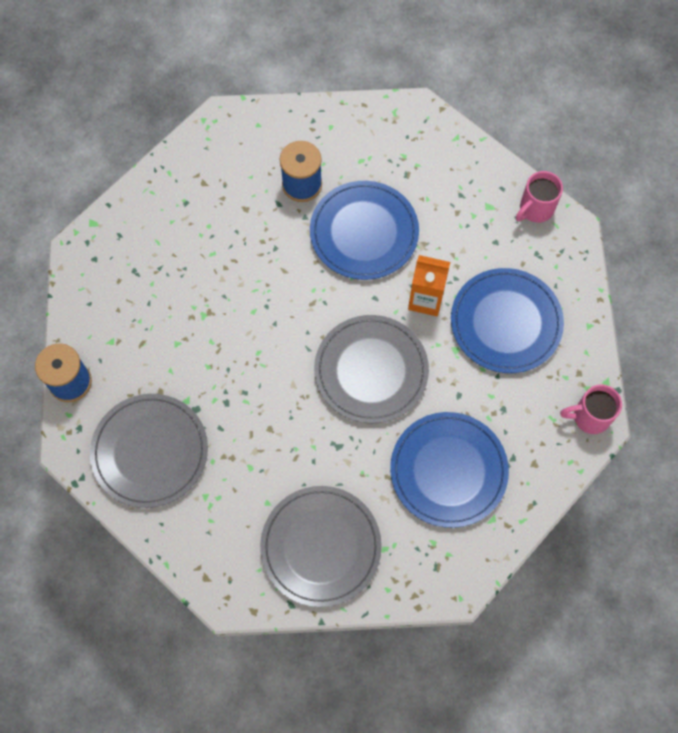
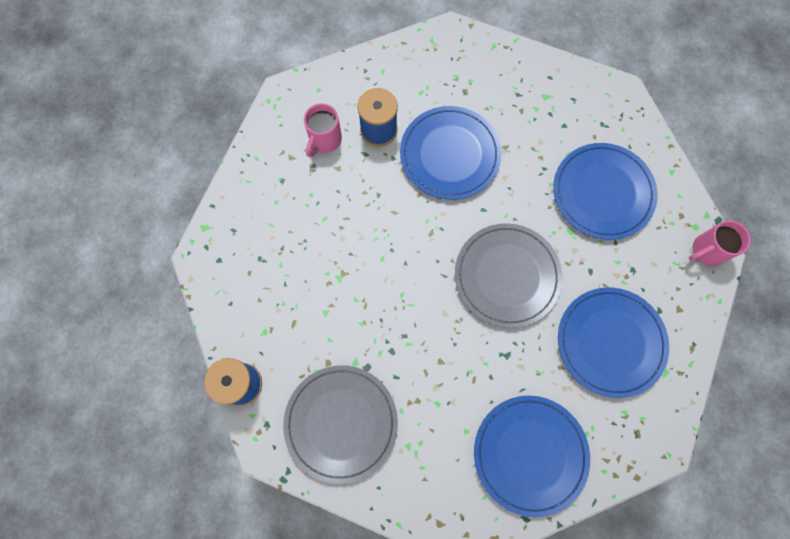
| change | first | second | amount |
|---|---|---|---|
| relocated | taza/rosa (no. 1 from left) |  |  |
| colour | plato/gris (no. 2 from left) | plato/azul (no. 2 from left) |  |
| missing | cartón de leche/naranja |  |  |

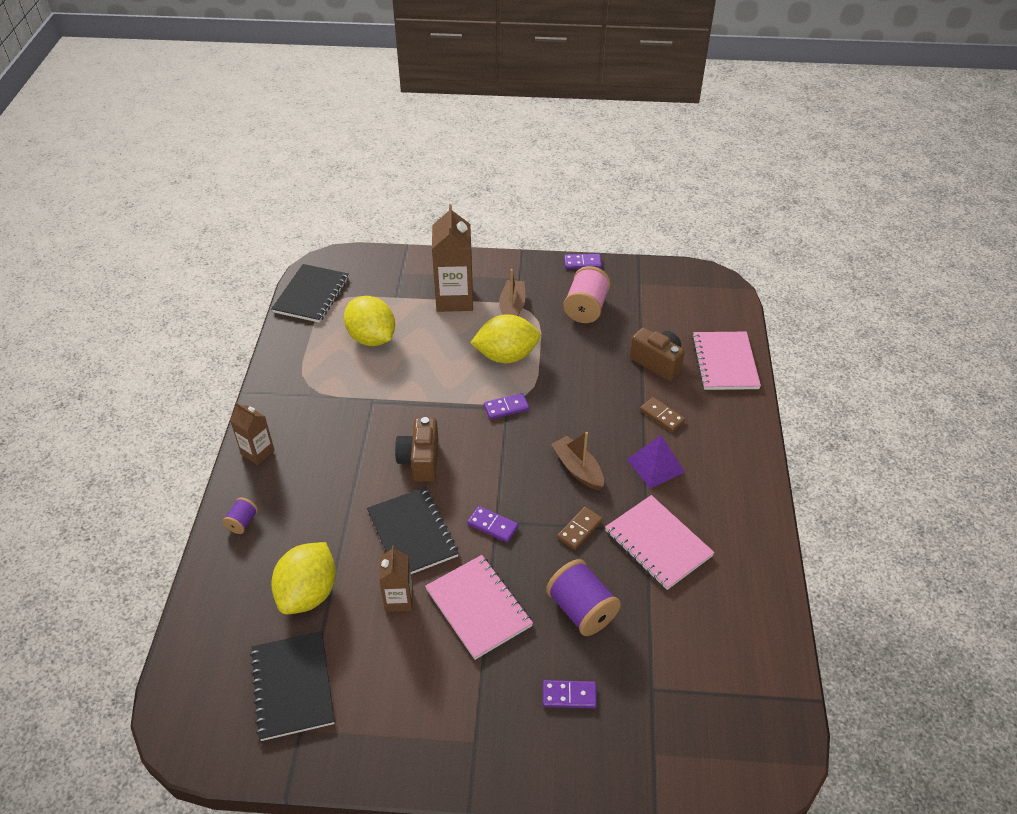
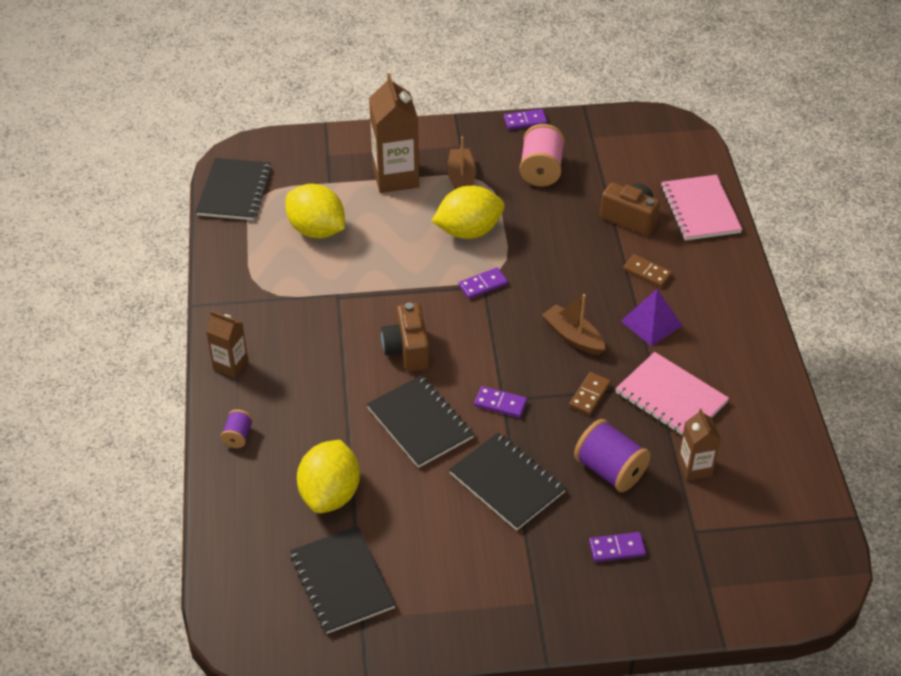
| change | first | second | amount |
|---|---|---|---|
| colour | cuaderno/rosa (no. 1 from left) | cuaderno/negro (no. 4 from left) |  |
| relocated | cartón de leche/marrón (no. 2 from left in the first image) | cartón de leche/marrón (no. 3 from left) |  |

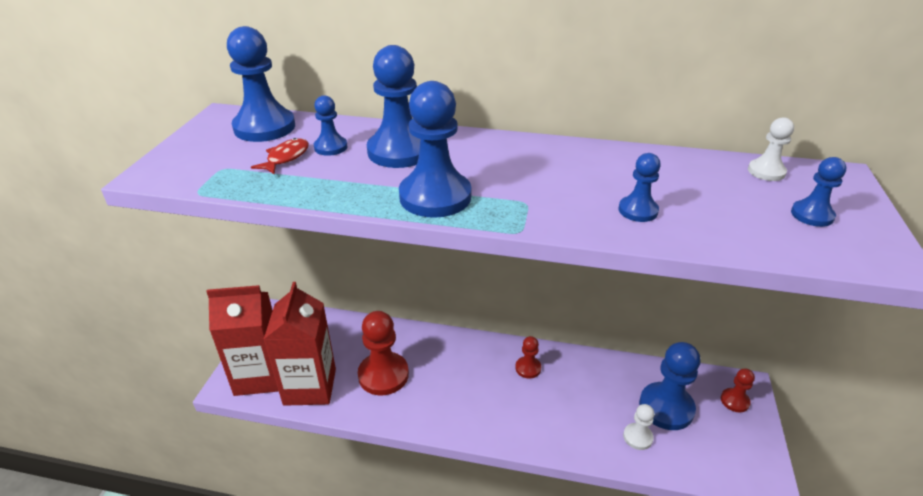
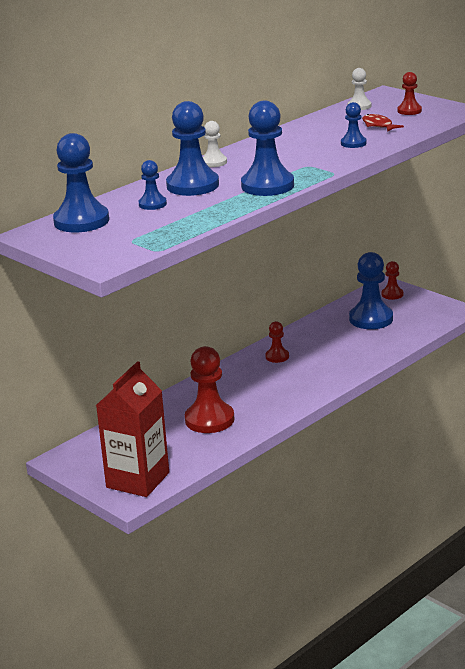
| change | first | second | amount |
|---|---|---|---|
| relocated | peón/blanco (no. 1 from left) |  |  |
| relocated | pez/rojo |  |  |
| colour | peón/azul (no. 7 from left) | peón/rojo (no. 4 from left) |  |
| missing | cartón de leche/rojo (no. 2 from left) |  |  |

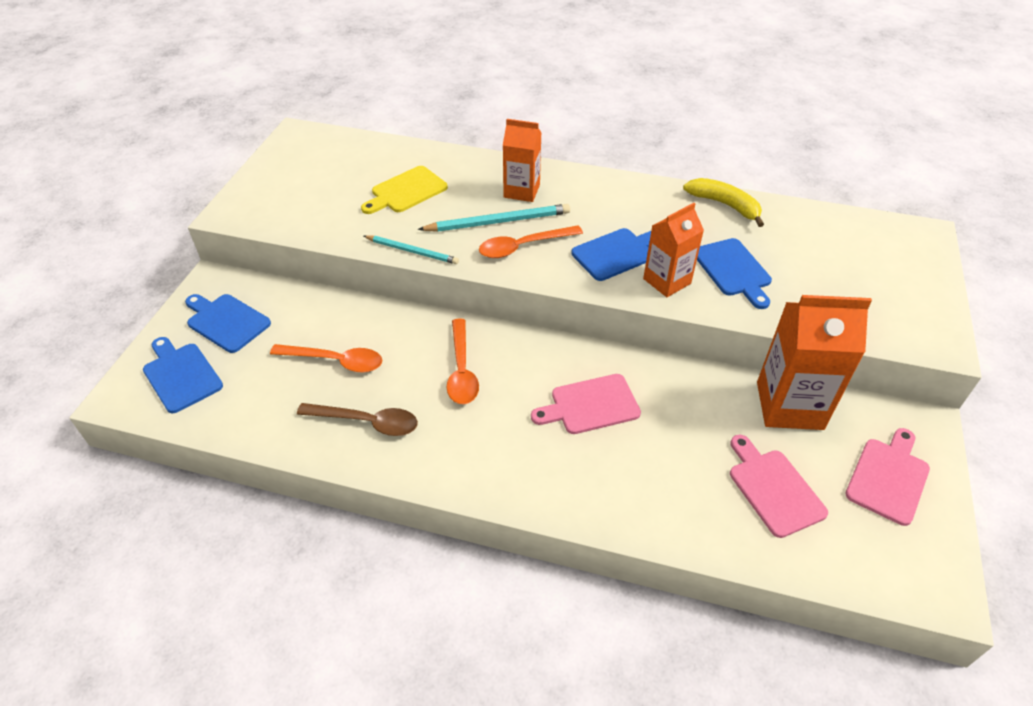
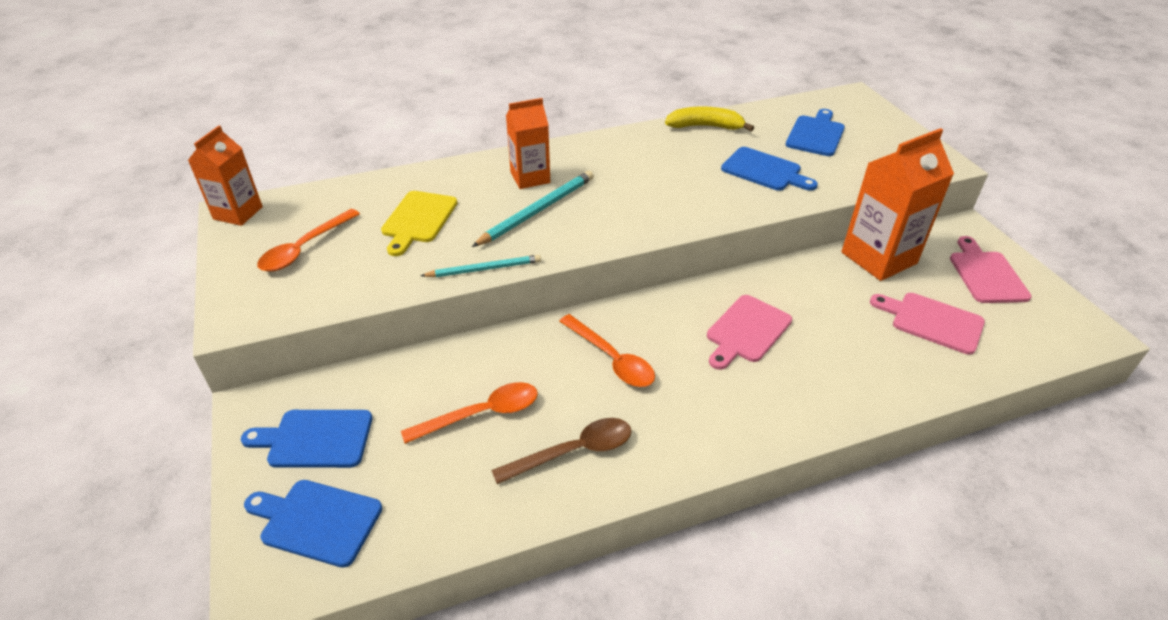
| change | first | second | amount |
|---|---|---|---|
| relocated | cartón de leche/naranja (no. 2 from left in the first image) | cartón de leche/naranja (no. 1 from left) |  |
| relocated | cuchara/naranja (no. 3 from left in the first image) | cuchara/naranja (no. 1 from left) |  |
| relocated | tabla de cortar/azul (no. 3 from left in the first image) | tabla de cortar/azul (no. 4 from left) |  |

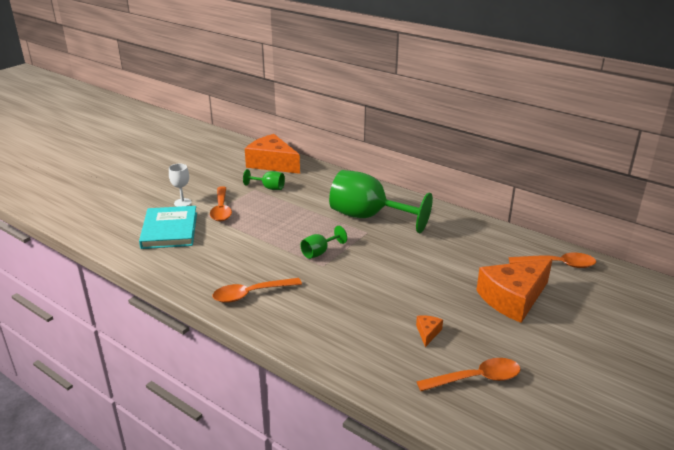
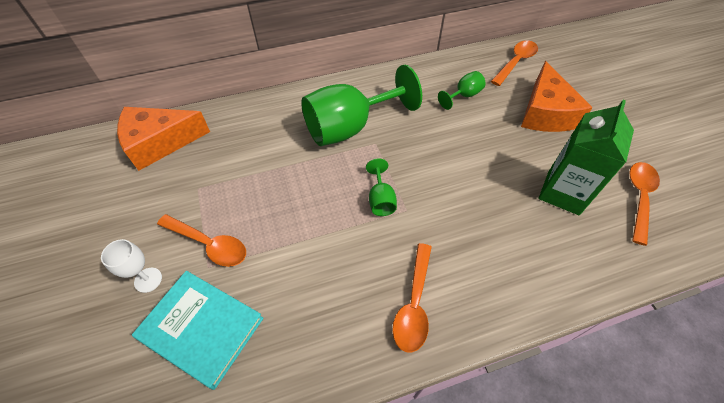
| change | first | second | amount |
|---|---|---|---|
| relocated | copa/verde (no. 1 from left in the first image) | copa/verde (no. 3 from left) |  |
| exchanged | queso/naranja (no. 2 from left) | cartón de leche/verde |  |

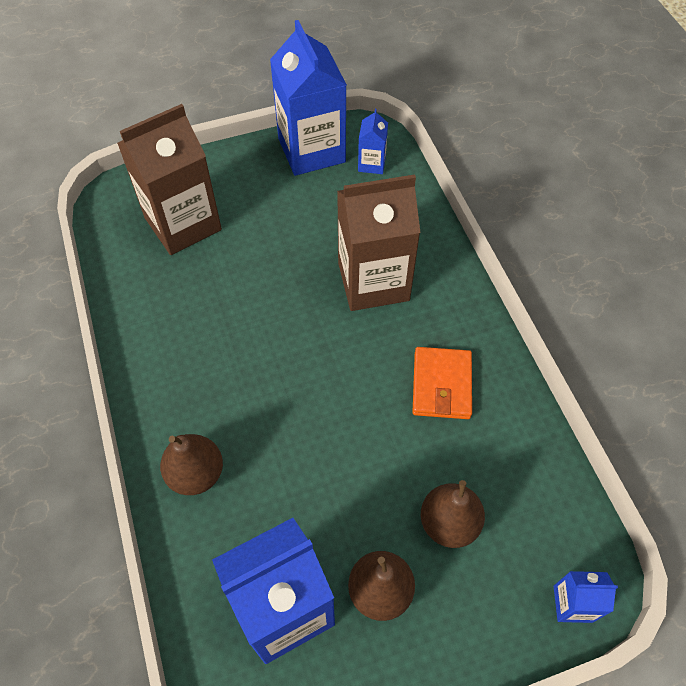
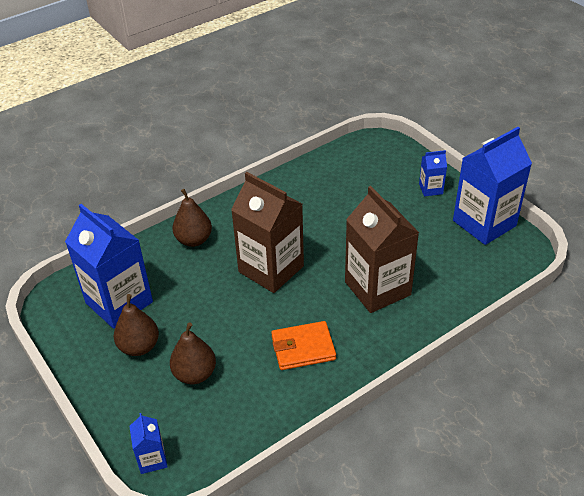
| change | first | second | amount |
|---|---|---|---|
| relocated | cartón de leche/marrón (no. 1 from left) |  |  |
| relocated | cartón de leche/azul (no. 3 from left) |  |  |

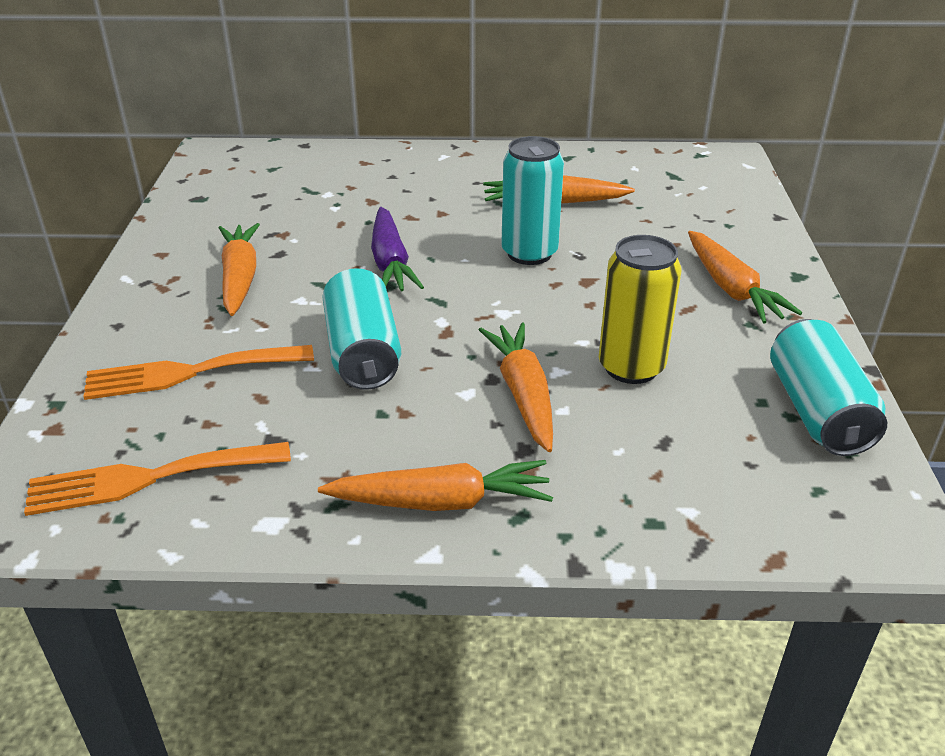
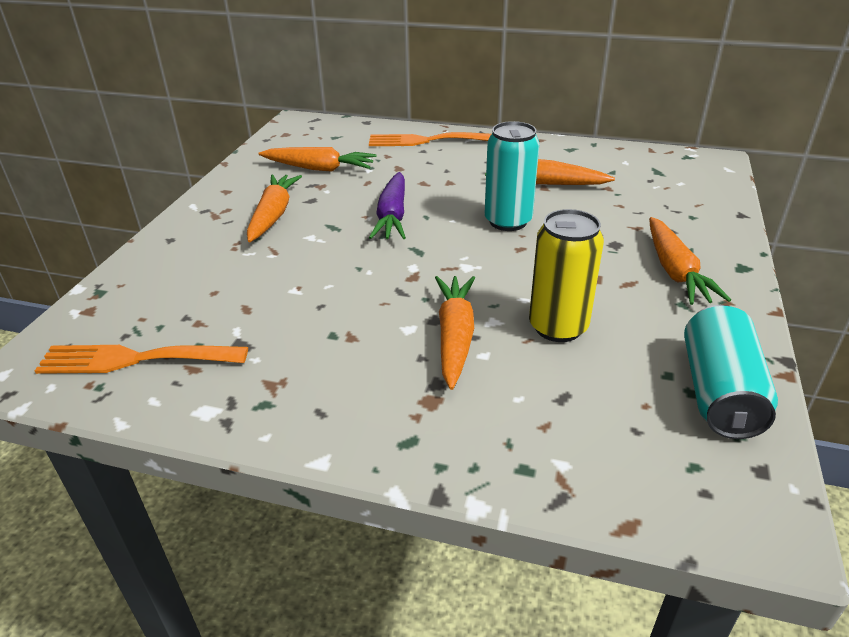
| change | first | second | amount |
|---|---|---|---|
| relocated | zanahoria/naranja (no. 2 from left) |  |  |
| relocated | tenedor/naranja (no. 2 from left) |  |  |
| missing | lata/turquesa (no. 1 from left) |  |  |

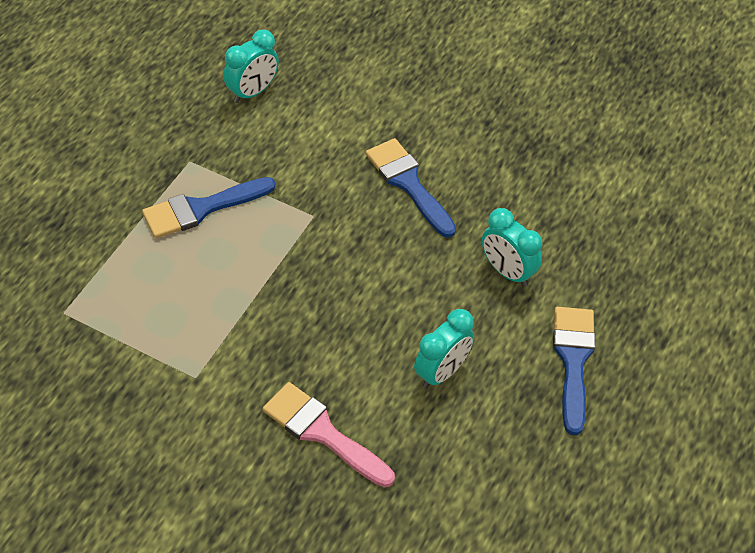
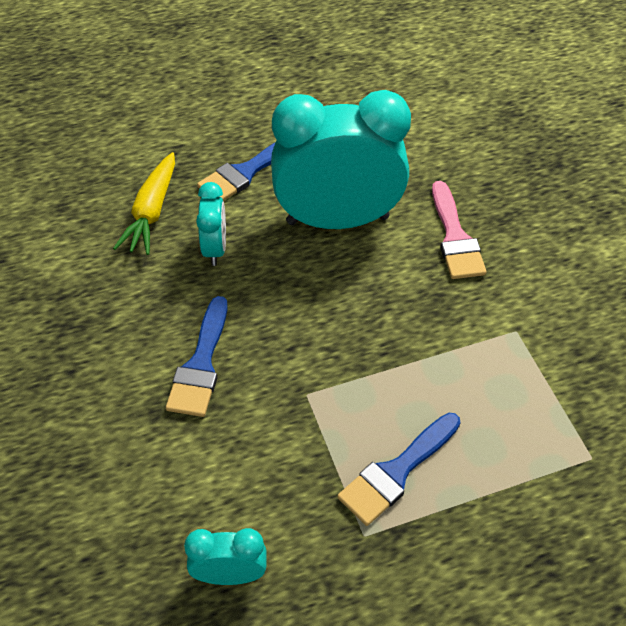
| change | first | second | amount |
|---|---|---|---|
| appeared |  | zanahoria/amarillo |  |
| size | despertador/turquesa (no. 2 from left in the first image) | despertador/turquesa (no. 3 from left) | x2.21 |
| spun | pincel/azul (no. 1 from left in the first image) | pincel/azul (no. 3 from left) | 120 degrees clockwise |

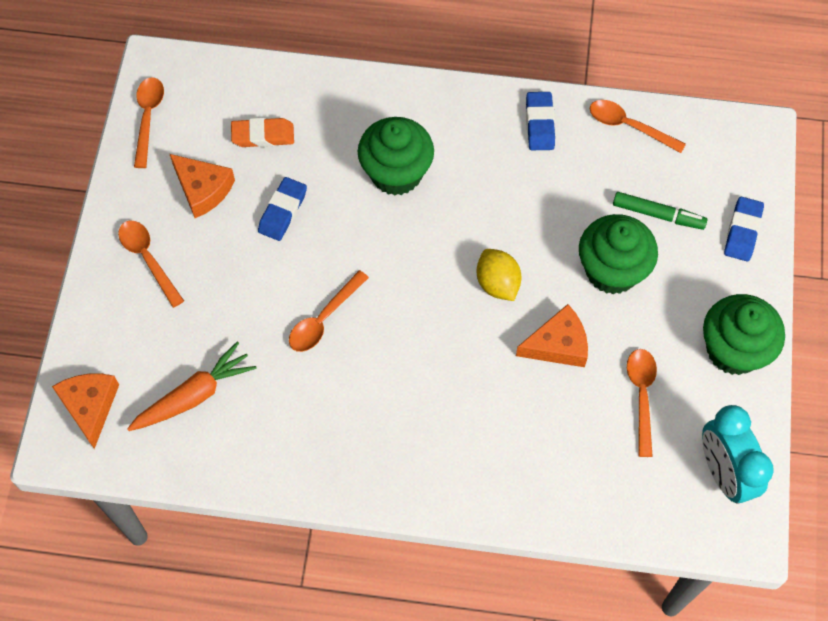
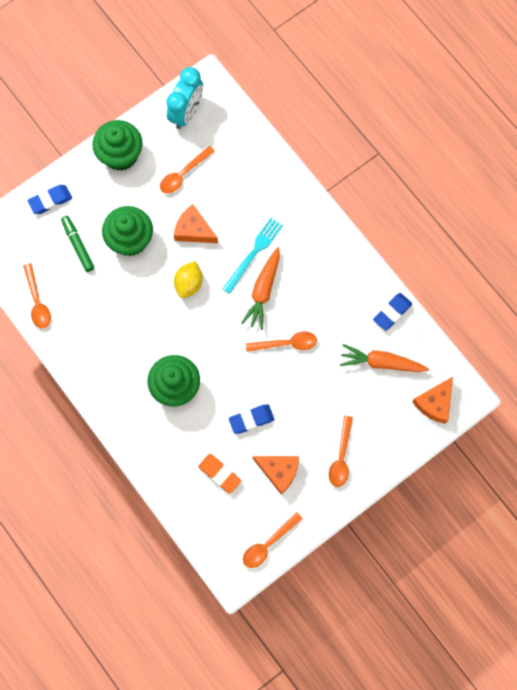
| change | first | second | amount |
|---|---|---|---|
| appeared |  | tenedor/turquesa |  |
| appeared |  | zanahoria/naranja (no. 1 from left) |  |
| spun | queso/naranja (no. 2 from left) |  | 120 degrees clockwise |
| relocated | goma de borrar/azul (no. 2 from left in the first image) | goma de borrar/azul (no. 3 from left) |  |

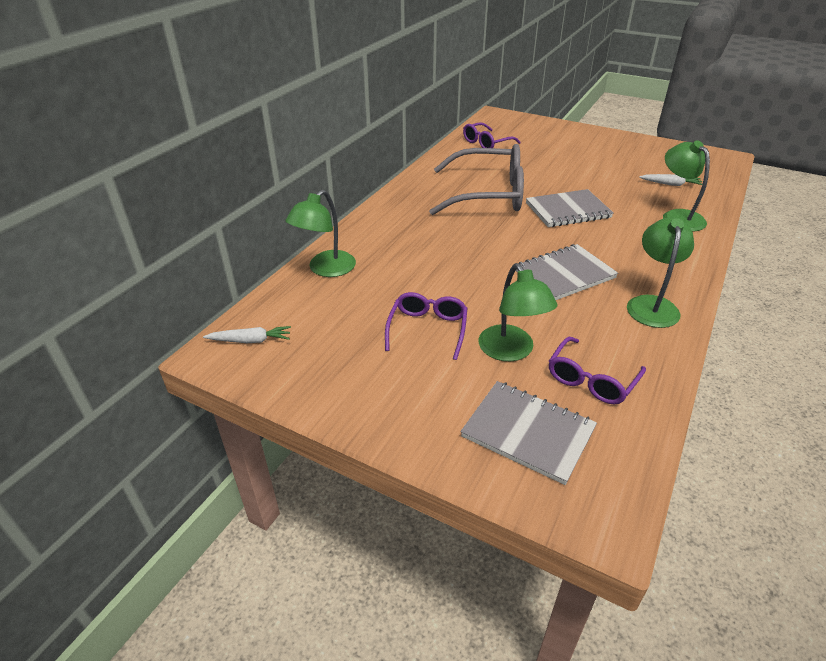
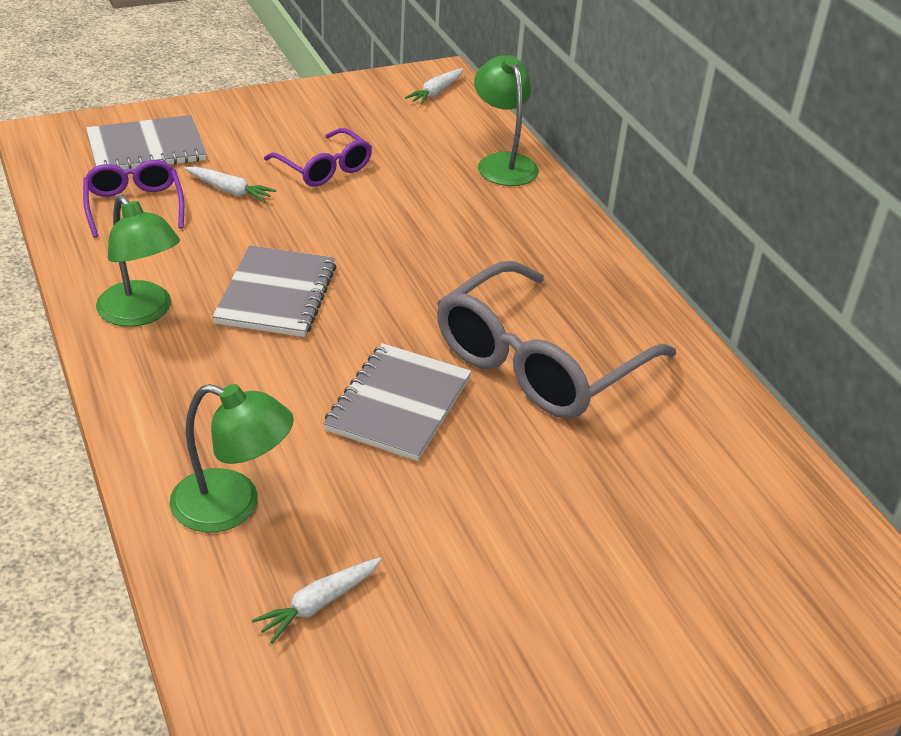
| change | first | second | amount |
|---|---|---|---|
| exchanged | lámpara/verde (no. 2 from left) | zanahoria/blanco (no. 1 from left) |  |
| missing | gafas/morado (no. 2 from left) |  |  |

